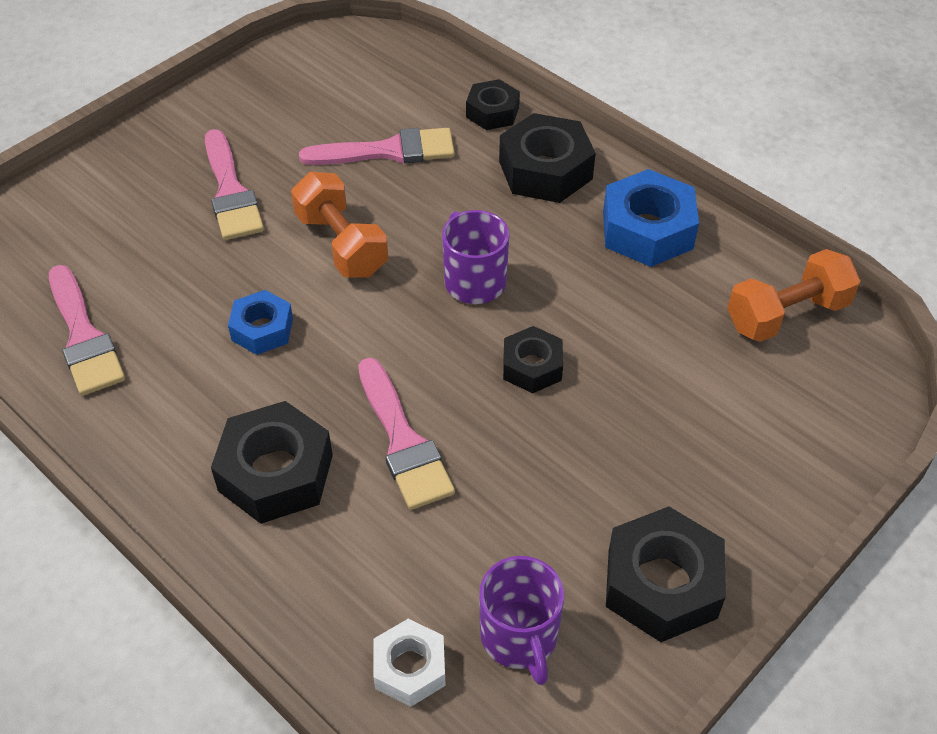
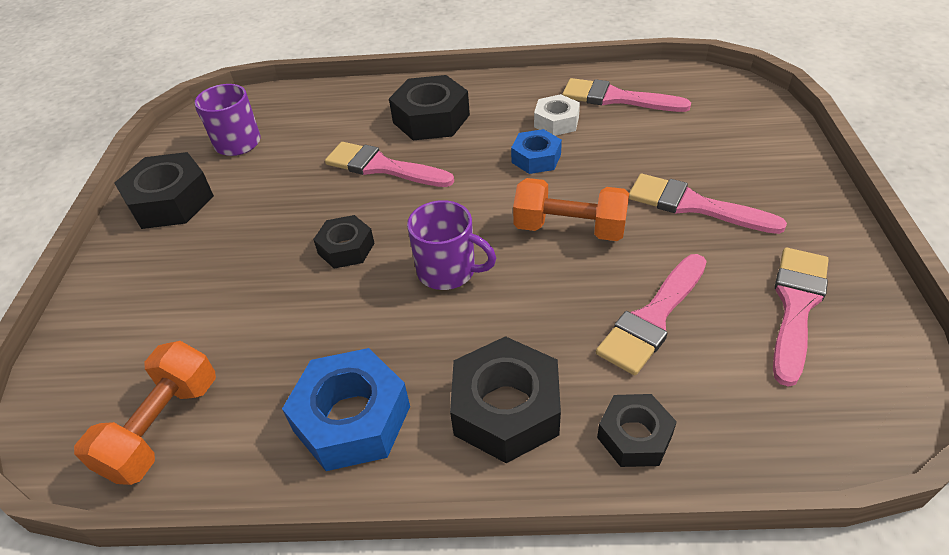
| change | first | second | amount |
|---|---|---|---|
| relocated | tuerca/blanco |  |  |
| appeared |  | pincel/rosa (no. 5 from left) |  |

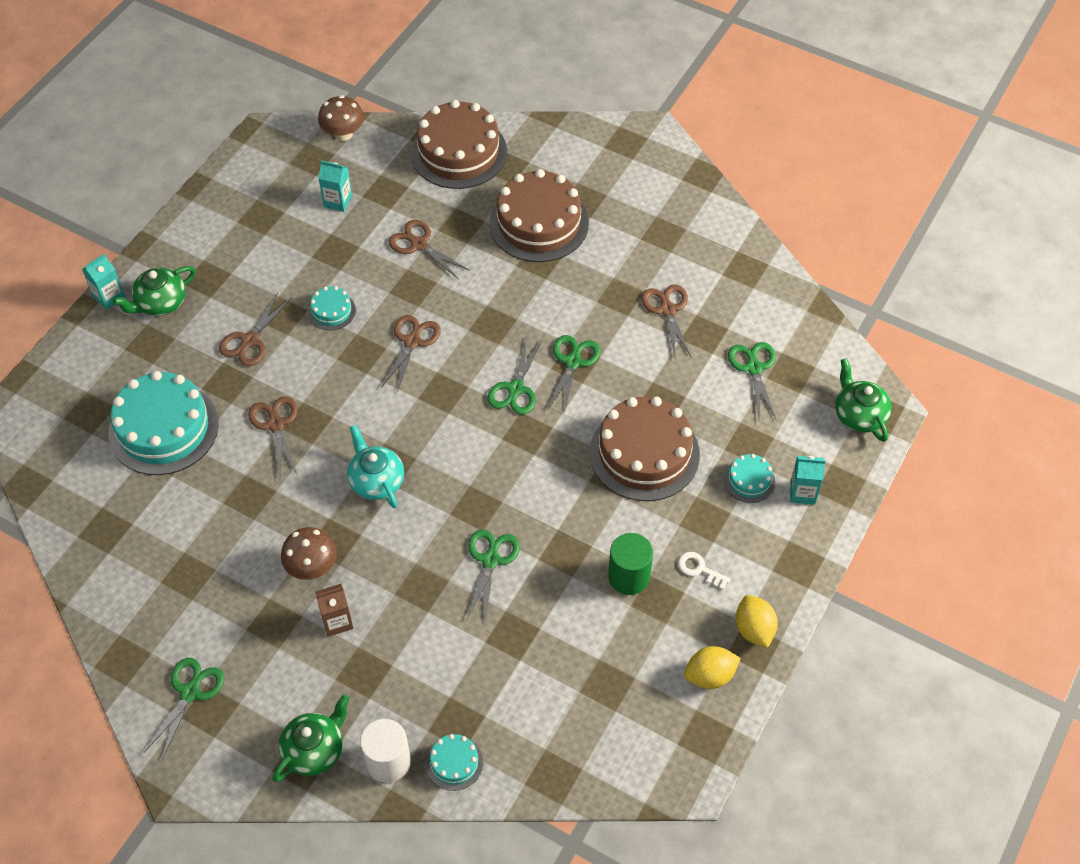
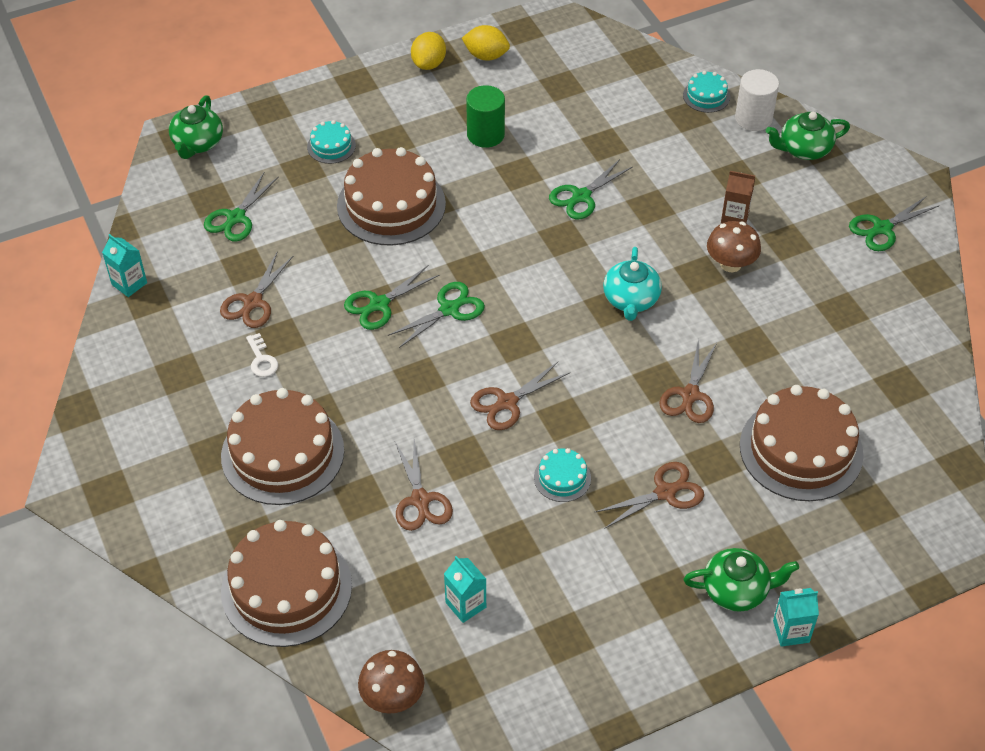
| change | first | second | amount |
|---|---|---|---|
| relocated | cartón de leche/turquesa (no. 3 from left in the first image) | cartón de leche/turquesa (no. 1 from left) |  |
| relocated | llave/blanco |  |  |
| colour | tarta/turquesa (no. 1 from left) | tarta/marrón (no. 4 from left) |  |

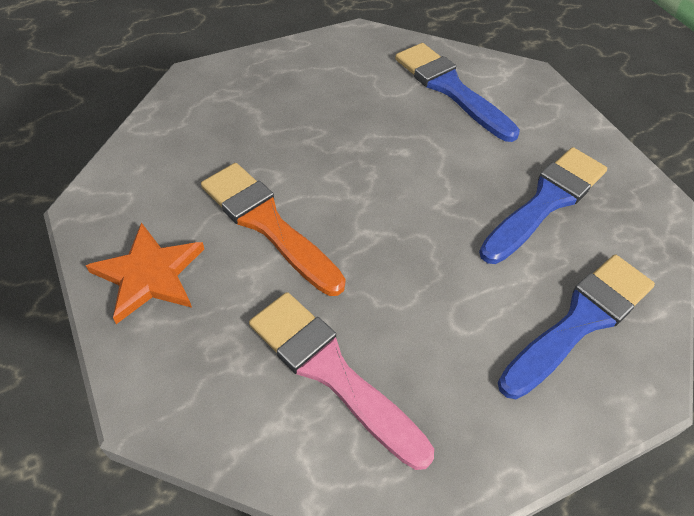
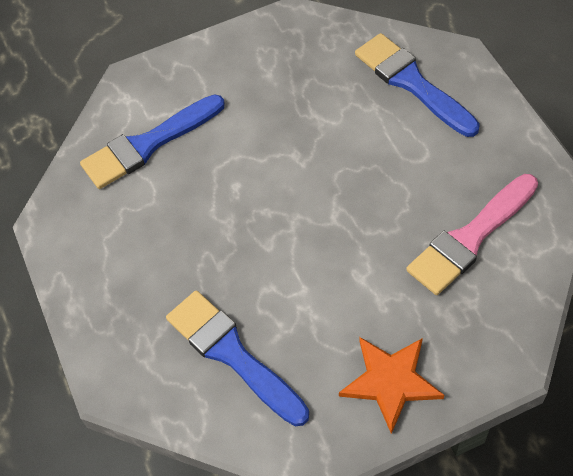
| change | first | second | amount |
|---|---|---|---|
| relocated | pincel/azul (no. 2 from left) |  |  |
| missing | pincel/naranja |  |  |

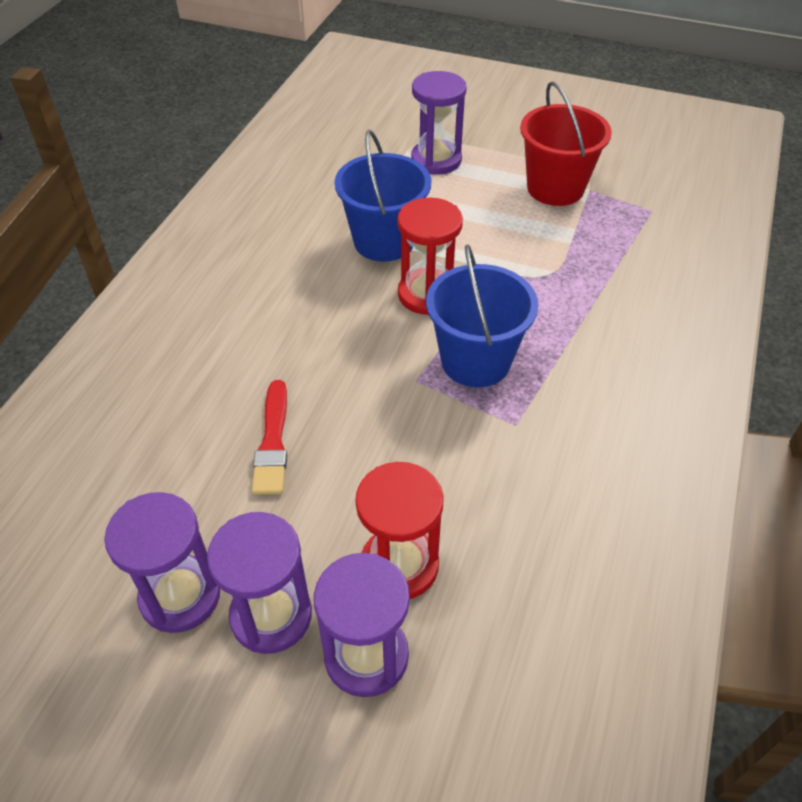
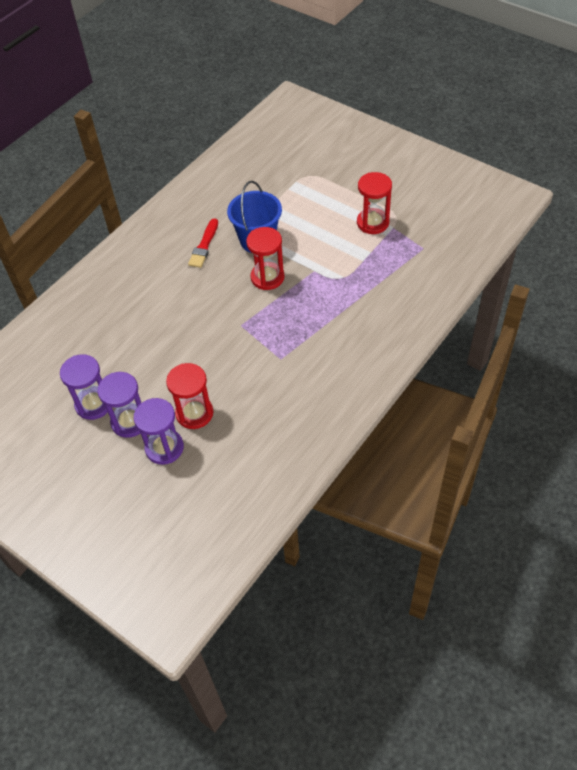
| change | first | second | amount |
|---|---|---|---|
| relocated | pincel/rojo |  |  |
| exchanged | balde/rojo | reloj de arena/rojo (no. 3 from left) |  |
| missing | reloj de arena/morado (no. 4 from left) |  |  |
| missing | balde/azul (no. 2 from left) |  |  |

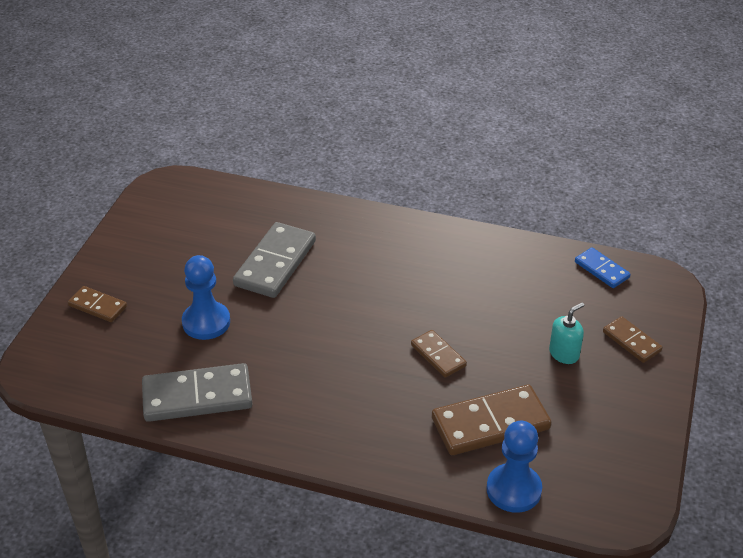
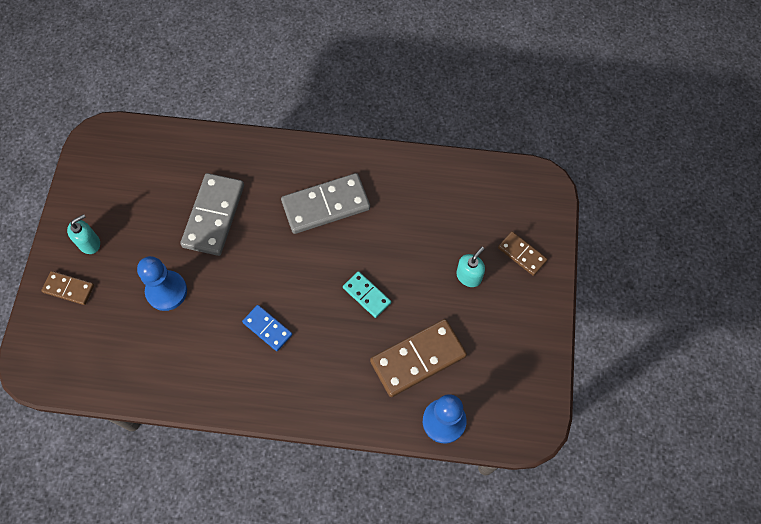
| change | first | second | amount |
|---|---|---|---|
| appeared |  | dispensador de jabón/turquesa (no. 1 from left) |  |
| relocated | ficha de dominó/azul |  |  |
| relocated | ficha de dominó/gris (no. 1 from left in the first image) | ficha de dominó/gris (no. 2 from left) |  |
| colour | ficha de dominó/marrón (no. 2 from left) | ficha de dominó/turquesa |  |

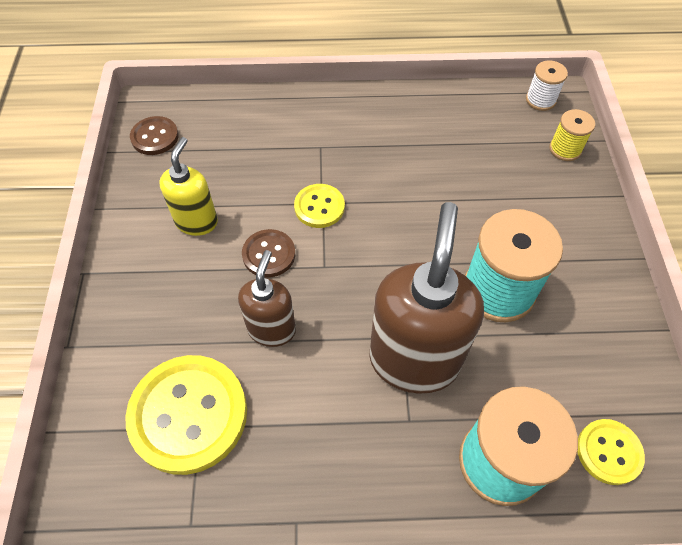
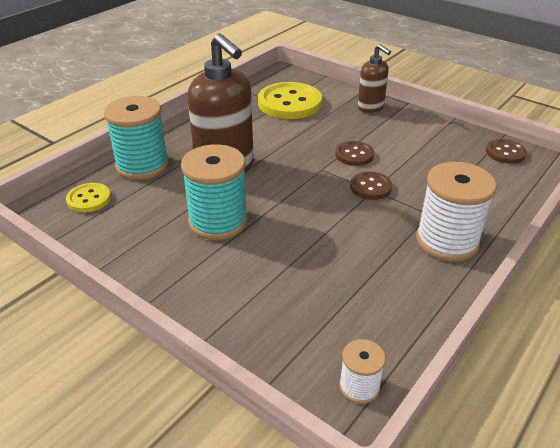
| change | first | second | amount |
|---|---|---|---|
| colour | botón/amarillo (no. 2 from left) | botón/marrón (no. 2 from left) |  |
| relocated | dispensador de jabón/marrón (no. 1 from left in the first image) | dispensador de jabón/marrón (no. 2 from left) |  |
| appeared |  | carrete/blanco (no. 2 from left) |  |
| missing | dispensador de jabón/amarillo |  |  |
| missing | carrete/amarillo |  |  |

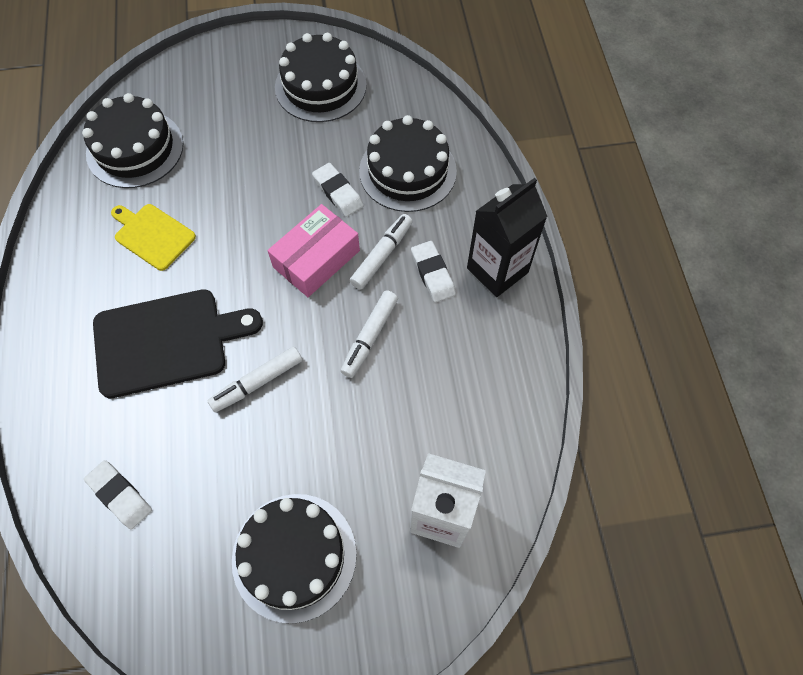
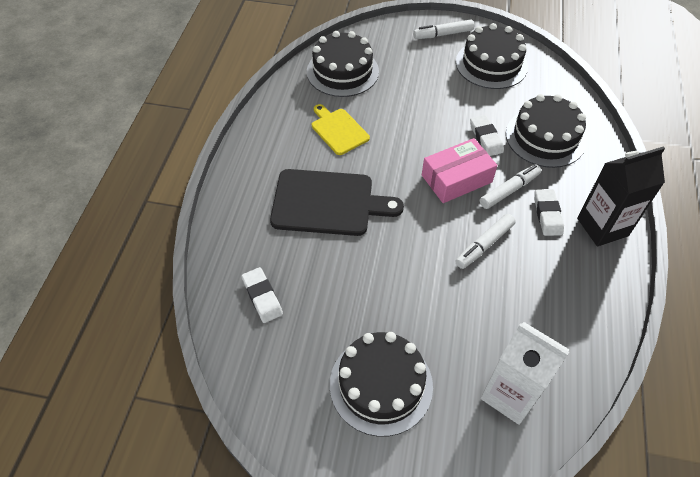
| change | first | second | amount |
|---|---|---|---|
| relocated | rotulador/blanco (no. 1 from left) |  |  |

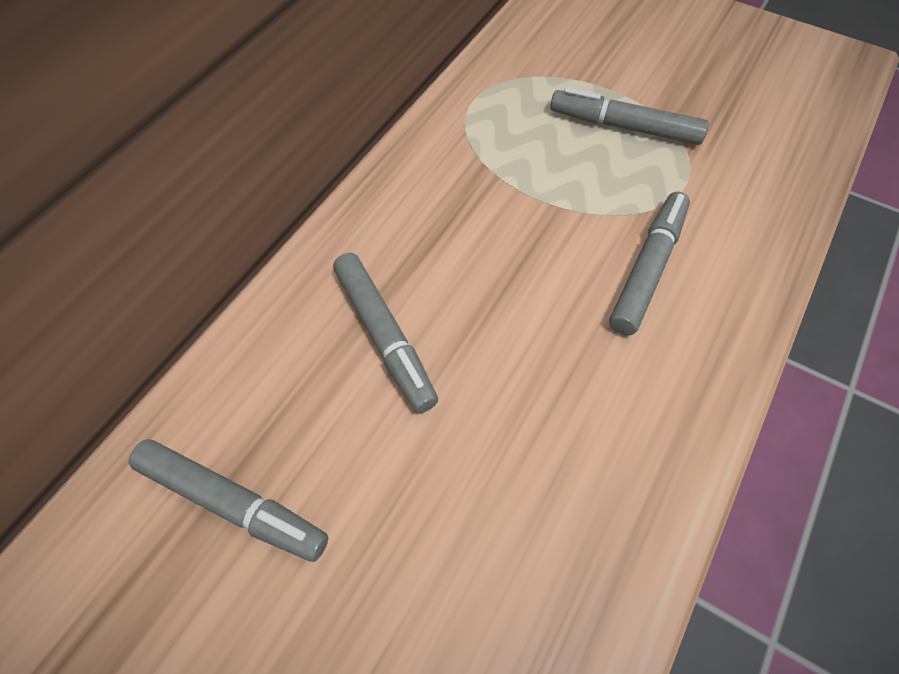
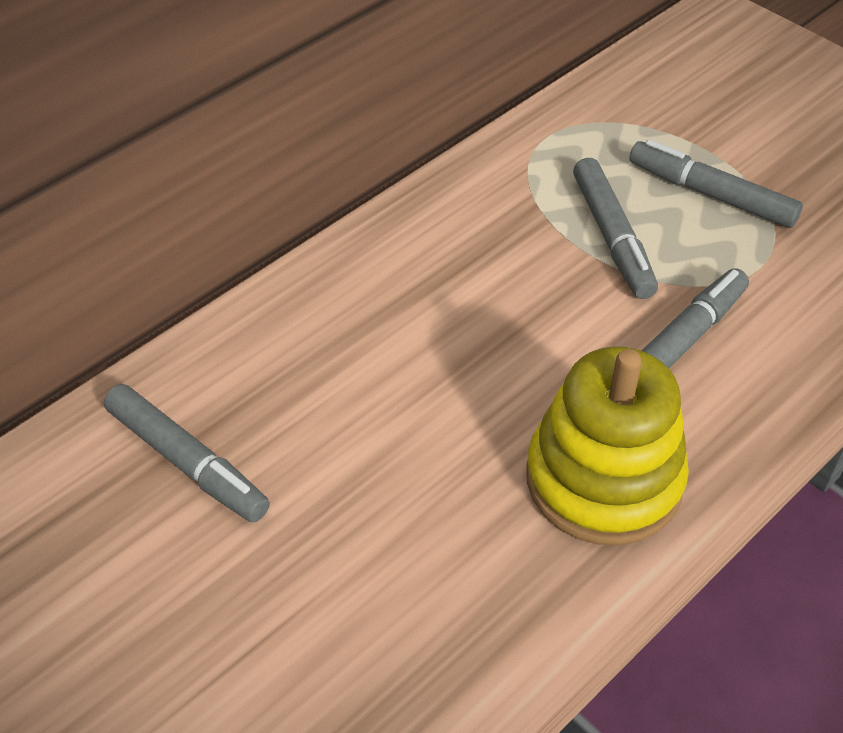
| change | first | second | amount |
|---|---|---|---|
| appeared |  | juguete apilable/amarillo |  |
| relocated | rotulador/gris (no. 2 from left) |  |  |

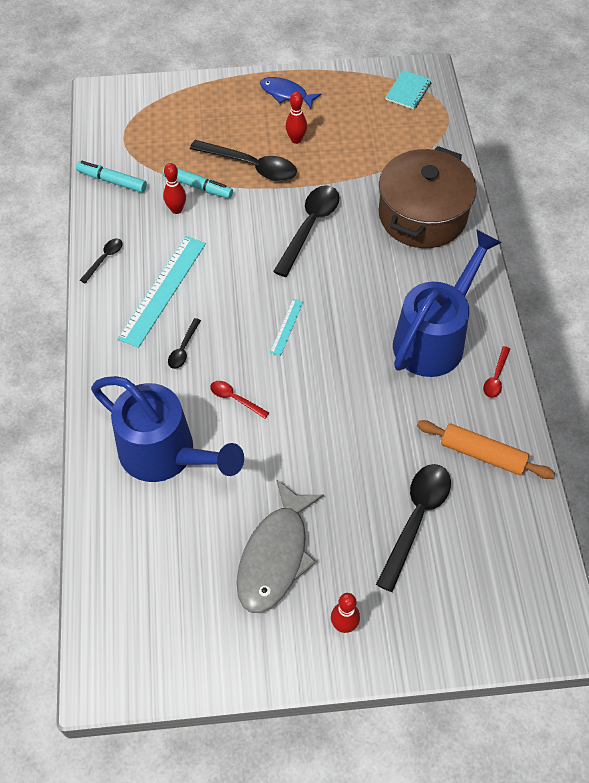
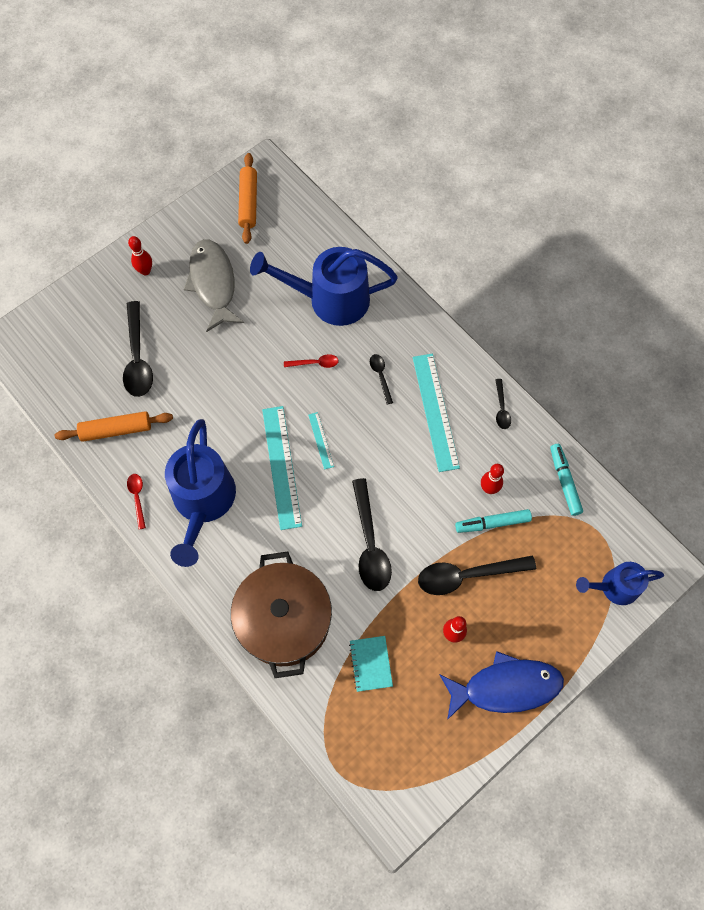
| change | first | second | amount |
|---|---|---|---|
| appeared |  | rodillo/naranja (no. 2 from left) |  |
| appeared |  | regla/turquesa (no. 1 from left) |  |
| relocated | cuaderno/turquesa |  |  |
| size | pez/azul |  | x1.69 |
| spun | rotulador/turquesa (no. 1 from left in the first image) | rotulador/turquesa (no. 2 from left) | 90 degrees counterclockwise |
| appeared |  | regadera/azul (no. 3 from left) |  |

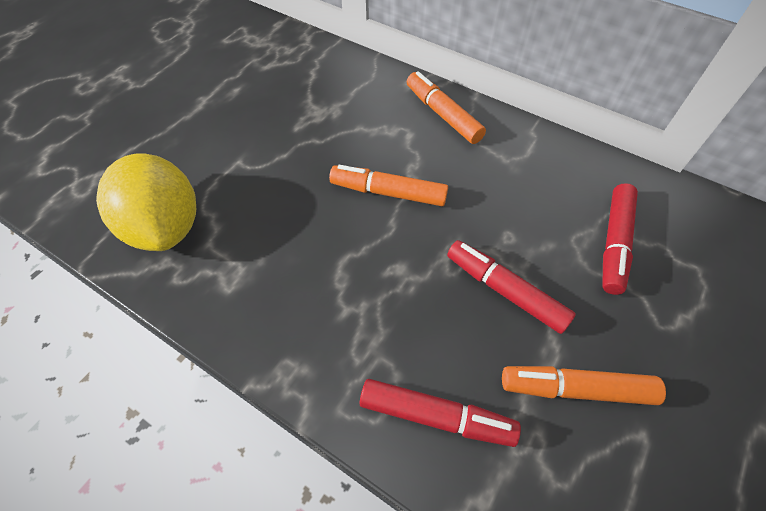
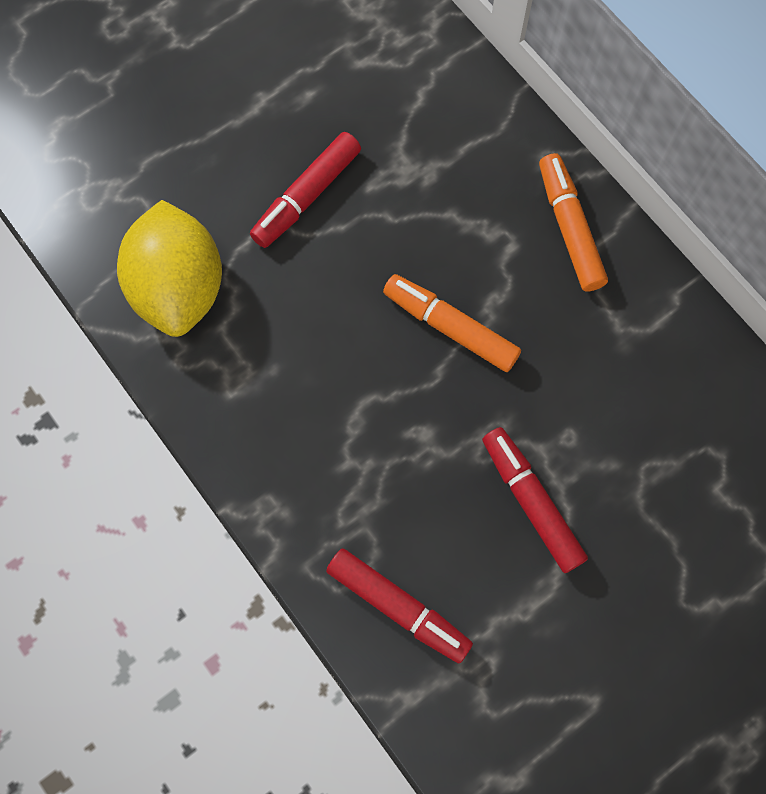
| change | first | second | amount |
|---|---|---|---|
| relocated | rotulador/rojo (no. 3 from left in the first image) | rotulador/rojo (no. 1 from left) |  |
| missing | rotulador/naranja (no. 3 from left) |  |  |

